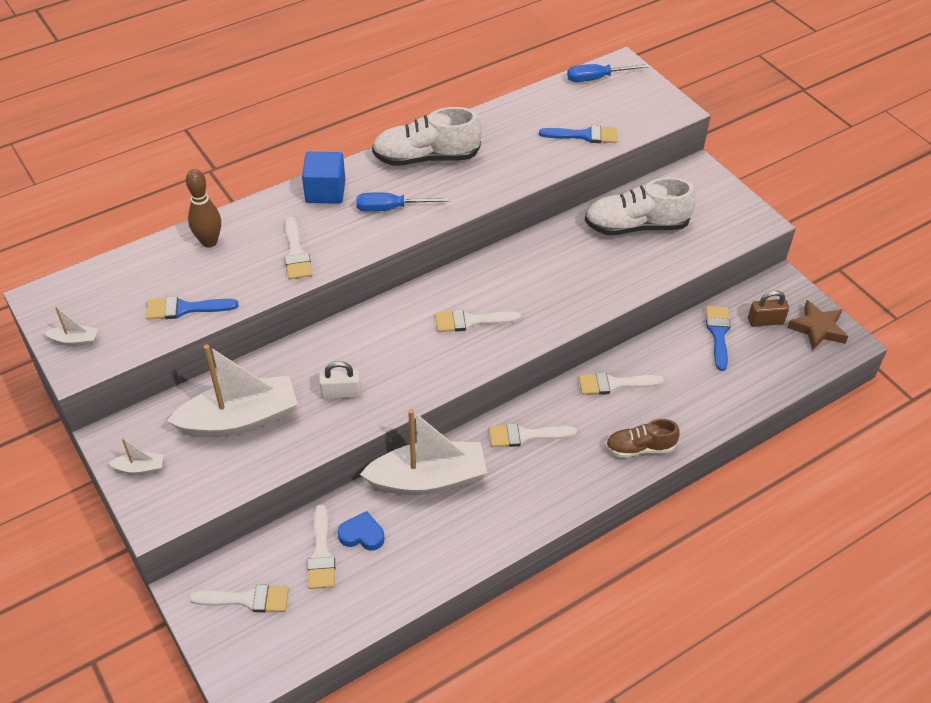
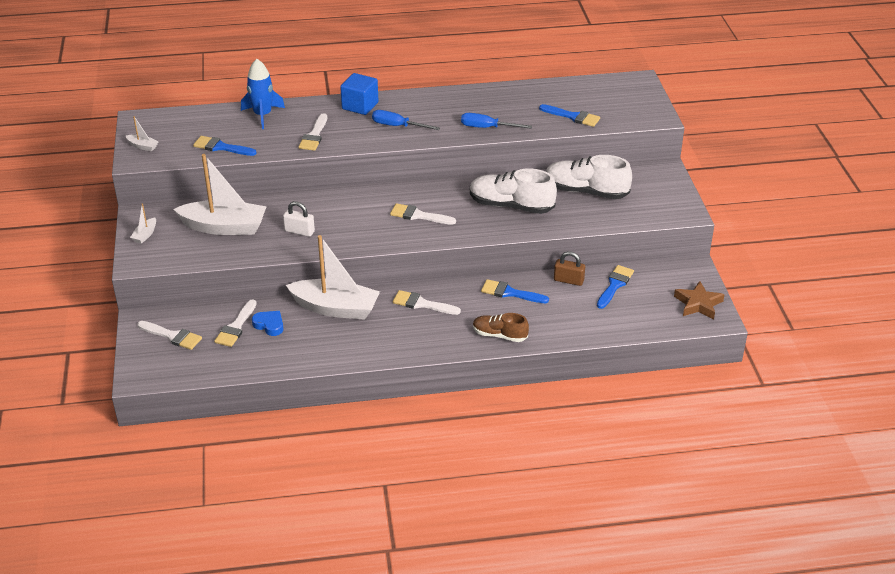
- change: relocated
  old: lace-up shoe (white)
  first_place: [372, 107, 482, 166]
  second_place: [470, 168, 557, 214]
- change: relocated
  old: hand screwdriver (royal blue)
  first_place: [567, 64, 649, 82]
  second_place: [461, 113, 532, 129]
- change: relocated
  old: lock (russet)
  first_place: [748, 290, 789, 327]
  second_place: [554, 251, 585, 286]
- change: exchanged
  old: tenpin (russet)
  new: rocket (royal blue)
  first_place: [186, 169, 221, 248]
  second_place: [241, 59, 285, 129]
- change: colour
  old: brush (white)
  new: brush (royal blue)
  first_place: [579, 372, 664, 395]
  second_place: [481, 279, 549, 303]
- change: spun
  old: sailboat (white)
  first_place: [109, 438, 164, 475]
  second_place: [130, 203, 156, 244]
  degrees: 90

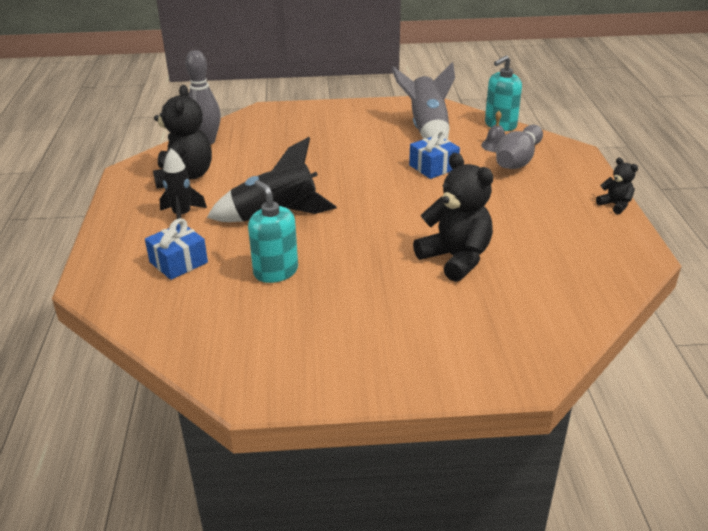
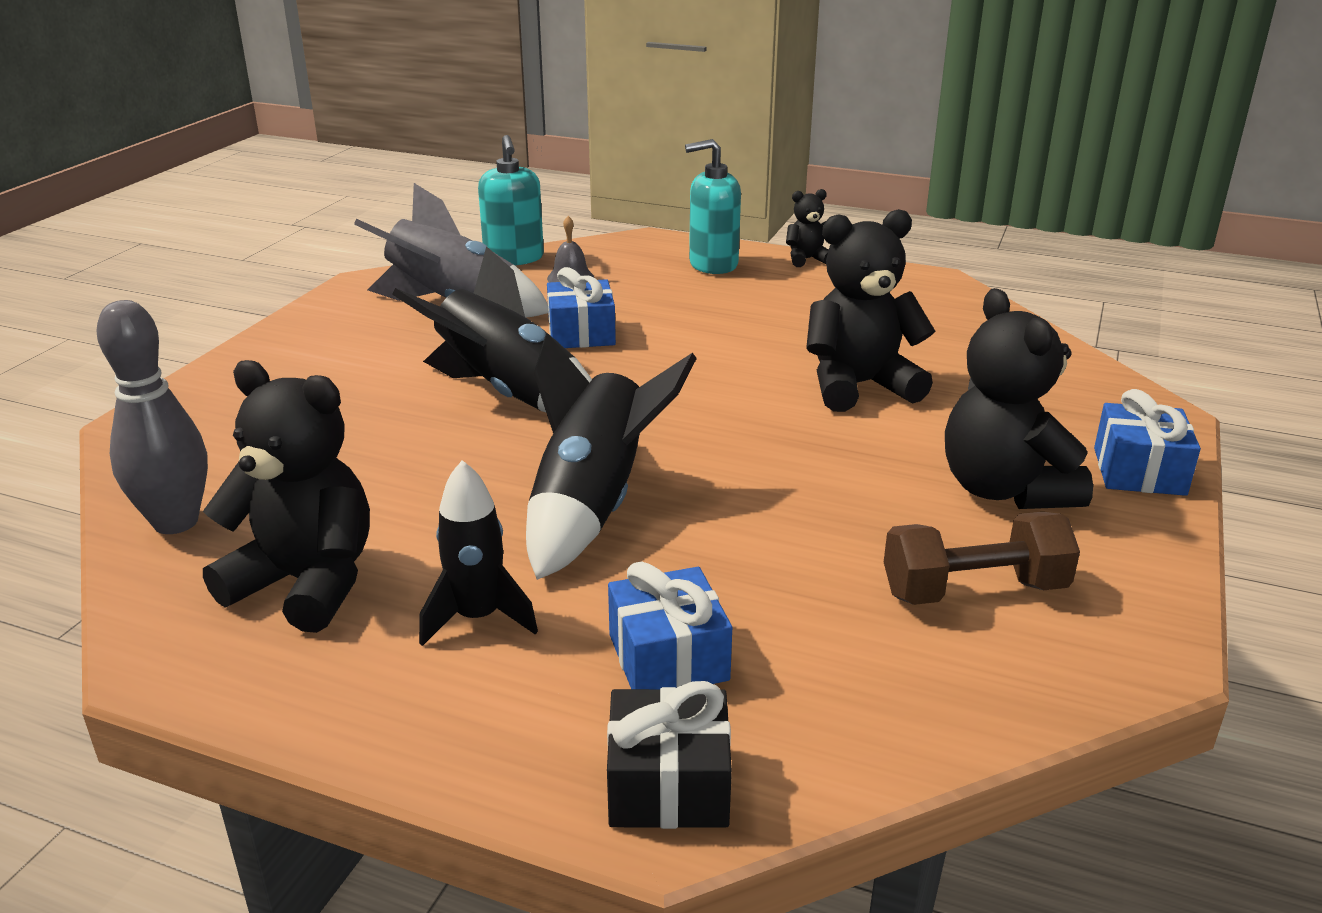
- change: missing
  old: tenpin (grey)
  first_place: [496, 125, 543, 169]
- change: appeared
  new: rocket (black)
  second_place: [392, 246, 592, 412]
- change: appeared
  new: present (black)
  second_place: [607, 681, 732, 829]
- change: appeared
  new: hand weight (russet)
  second_place: [884, 512, 1080, 605]
- change: appeared
  new: stuffed bear (black)
  second_place: [945, 288, 1093, 509]
- change: appeared
  new: present (royal blue)
  second_place: [1094, 389, 1201, 496]
- change: relocated
  old: soap dispenser (aqua)
  first_place: [248, 180, 298, 283]
  second_place: [685, 139, 741, 274]

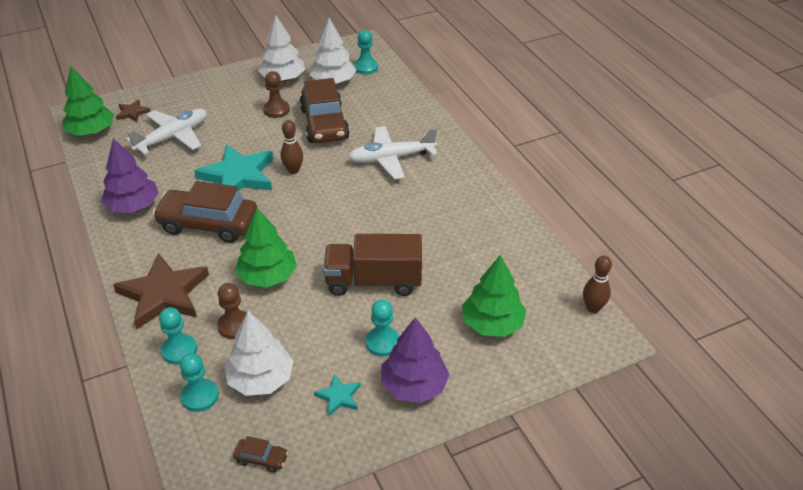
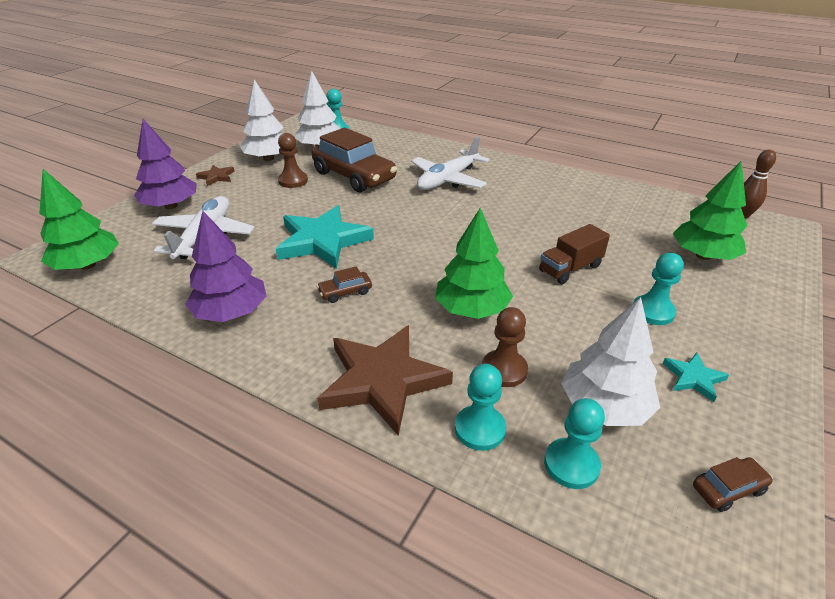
- change: missing
  old: tenpin (russet)
  first_place: [281, 120, 303, 174]
- change: relocated
  old: five-pointed star (russet)
  first_place: [116, 99, 151, 122]
  second_place: [196, 165, 235, 186]
- change: relocated
  old: toy tree (royal purple)
  first_place: [381, 317, 450, 403]
  second_place: [134, 119, 197, 209]
- change: size
  old: car (russet)
  first_place: [152, 181, 257, 243]
  second_place: [317, 266, 372, 303]
  factor: 0.42
- change: size
  old: truck (russet)
  first_place: [323, 234, 422, 296]
  second_place: [539, 224, 610, 284]
  factor: 0.63

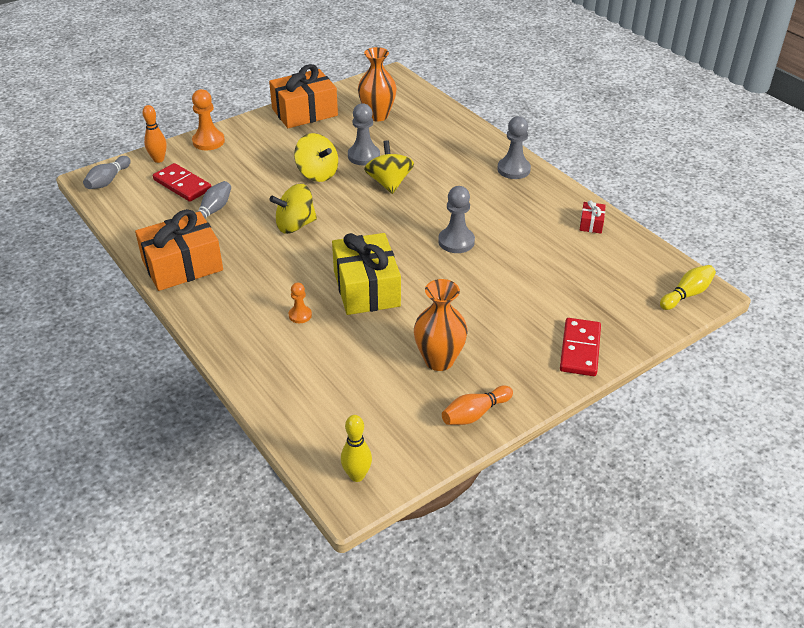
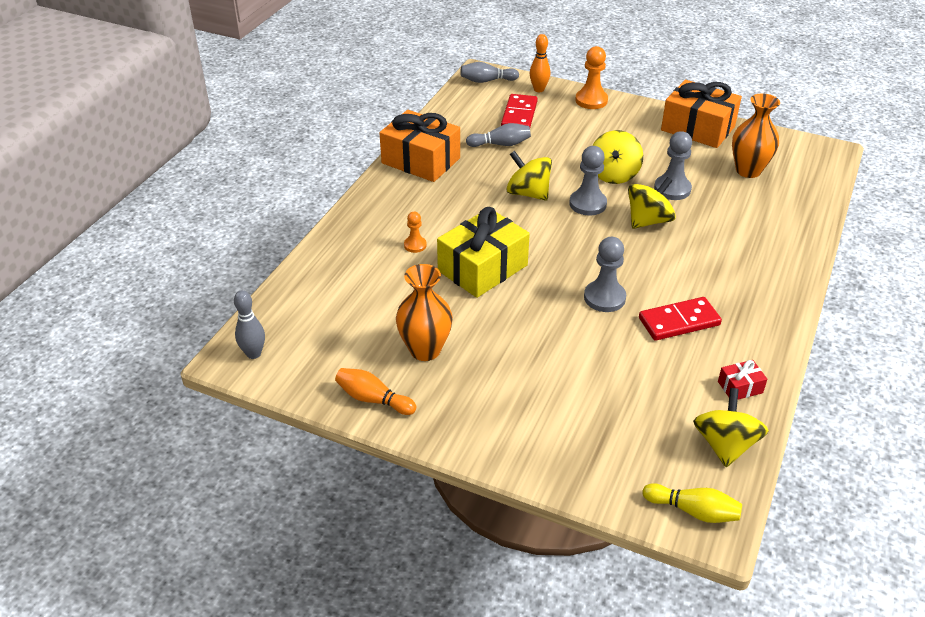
- change: appeared
  new: toy top (bright yellow)
  second_place: [693, 388, 769, 467]
- change: relocated
  old: pawn (grey)
  first_place: [497, 116, 531, 179]
  second_place: [569, 146, 607, 216]
- change: relocated
  old: domino piece (red)
  first_place: [560, 318, 601, 376]
  second_place: [639, 297, 722, 341]
- change: colour
  old: tenpin (bright yellow)
  new: tenpin (grey)
  first_place: [341, 415, 372, 482]
  second_place: [234, 290, 265, 359]

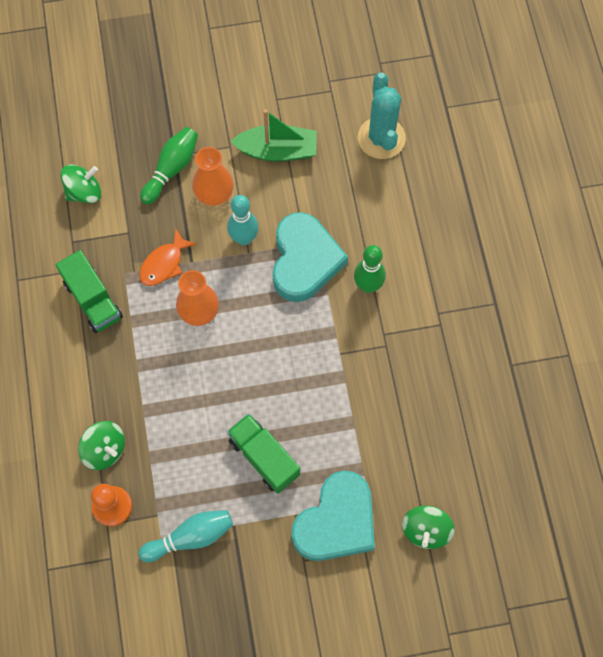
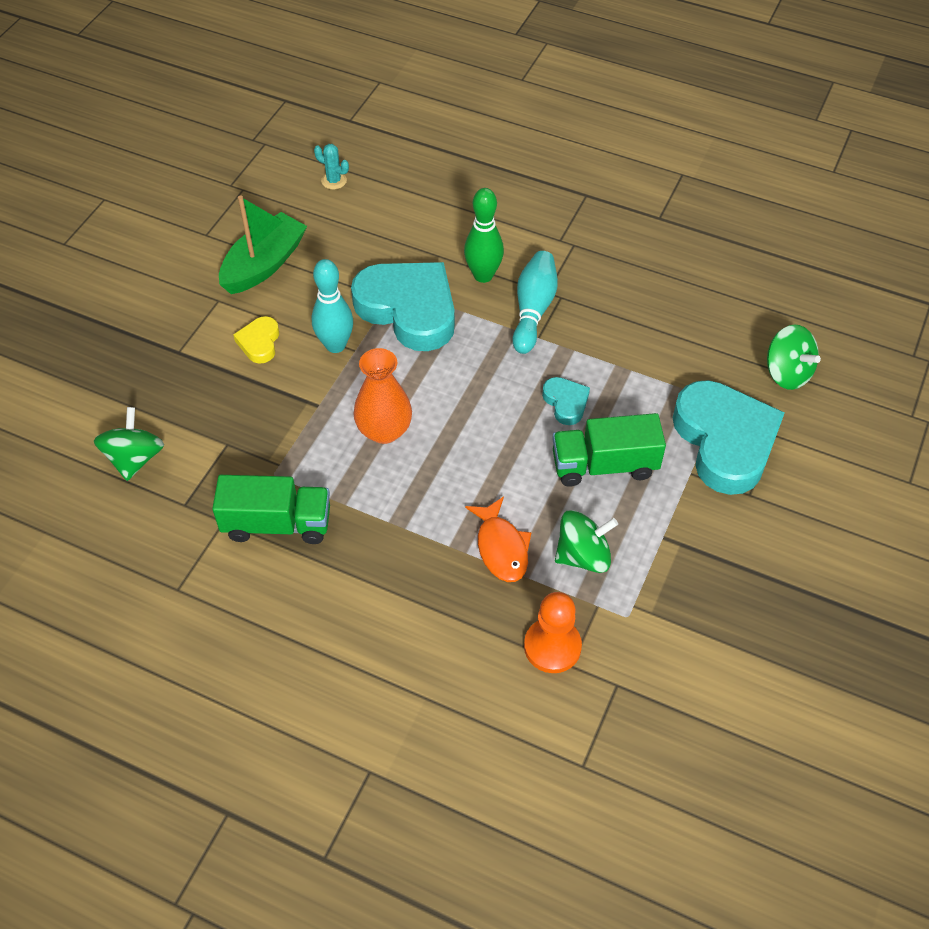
- change: missing
  old: tenpin (green)
  first_place: [140, 127, 198, 204]
- change: appeared
  new: heart (aqua)
  second_place: [542, 377, 590, 425]
- change: relocated
  old: toy top (green)
  first_place: [78, 421, 125, 470]
  second_place: [555, 510, 618, 573]
- change: relocated
  old: tenpin (aqua)
  first_place: [138, 510, 233, 562]
  second_place: [513, 251, 558, 354]
- change: relocated
  old: toy fish (orange)
  first_place: [139, 229, 197, 286]
  second_place: [465, 496, 531, 582]
- change: exchanged
  old: flower vase (orange)
  new: heart (bright yellow)
  first_place: [192, 147, 234, 206]
  second_place: [233, 316, 279, 364]
- change: size
  old: saguaro cactus (aqua)
  first_place: [358, 73, 406, 159]
  second_place: [314, 144, 349, 190]
  factor: 0.43

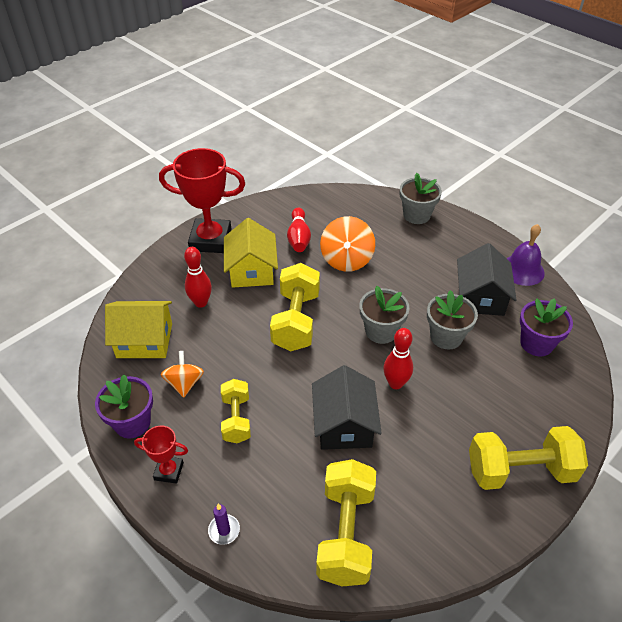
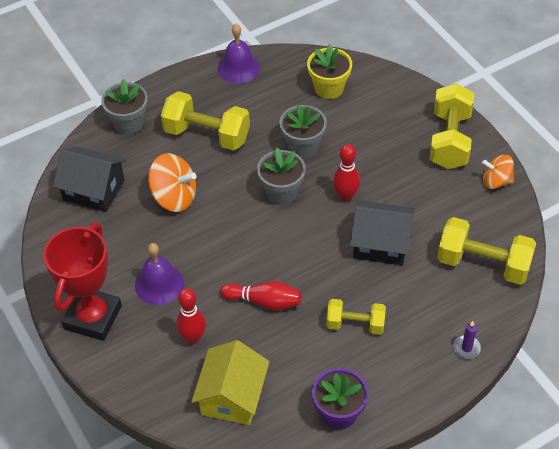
- change: missing
  old: award cup (red)
  first_place: [134, 426, 188, 484]
- change: relocated
  old: toy top (orange)
  first_place: [161, 351, 204, 398]
  second_place: [482, 155, 514, 189]
- change: relocated
  old: hand weight (bright yellow)
  first_place: [270, 263, 320, 351]
  second_place: [161, 91, 250, 151]
- change: relocated
  old: tenpin (red)
  first_place: [287, 208, 311, 252]
  second_place: [220, 281, 301, 310]
- change: relocated
  old: house (black)
  first_place: [457, 243, 517, 316]
  second_place: [53, 146, 126, 212]
- change: exchanged
  old: house (bright yellow)
  new: bell (royal purple)
  first_place: [224, 218, 278, 288]
  second_place: [135, 243, 184, 305]
- change: colour
  old: potted plant (royal purple)
  new: potted plant (bright yellow)
  first_place: [520, 298, 573, 356]
  second_place: [307, 44, 352, 99]

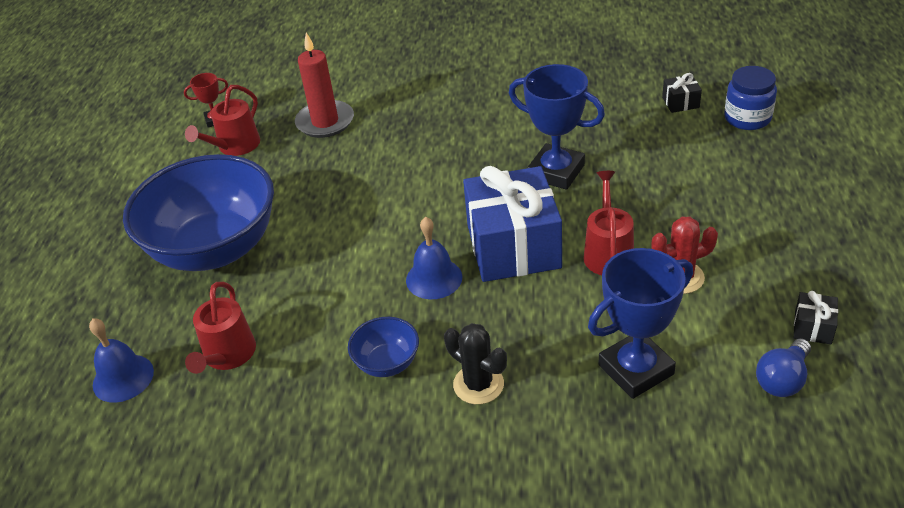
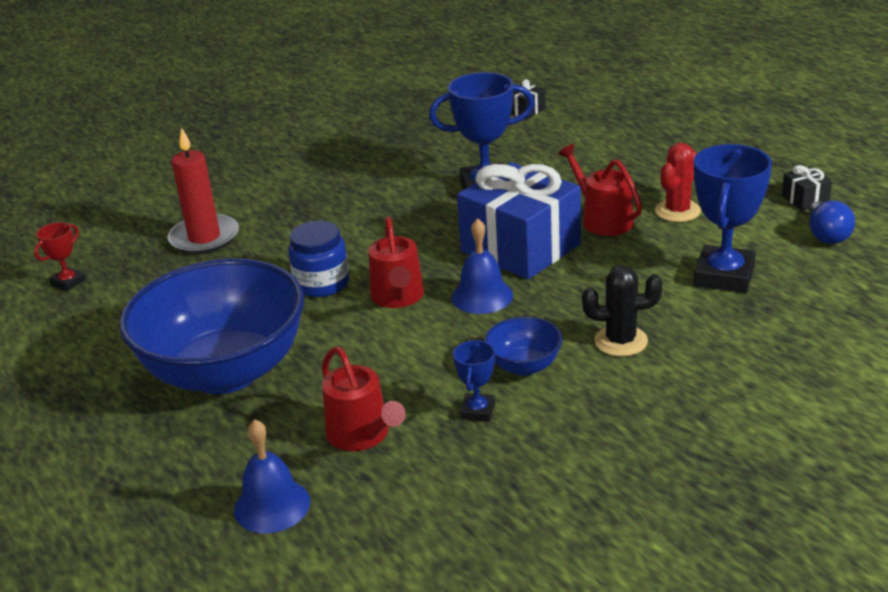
- change: appeared
  new: award cup (royal blue)
  second_place: [453, 340, 495, 422]
- change: relocated
  old: watering pot (red)
  first_place: [185, 85, 260, 156]
  second_place: [368, 216, 424, 308]
- change: relocated
  old: jar (royal blue)
  first_place: [724, 66, 777, 130]
  second_place: [288, 221, 349, 297]

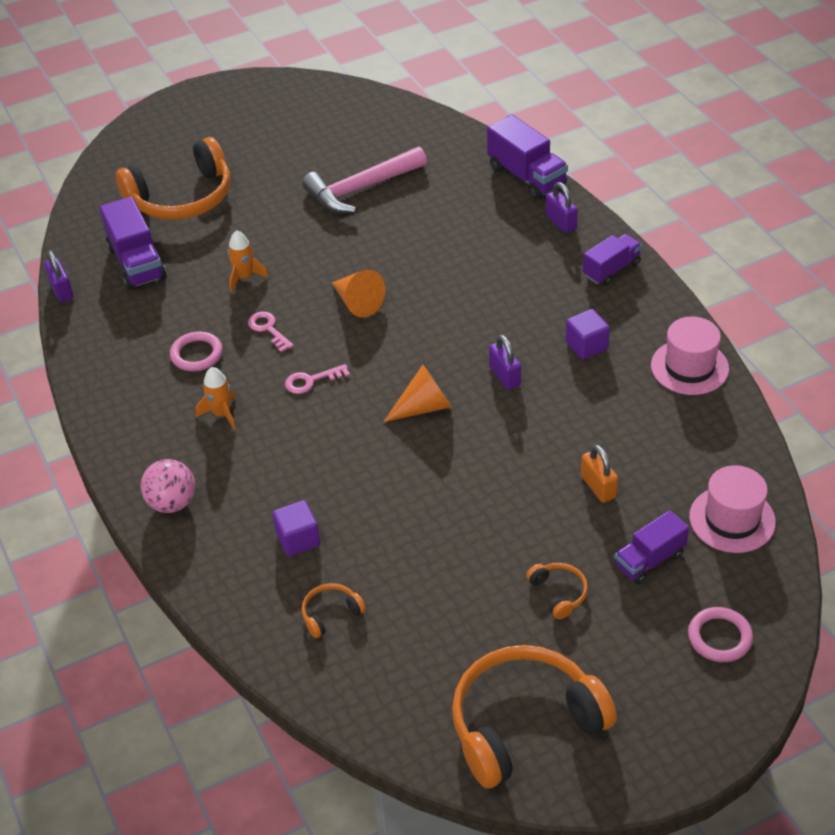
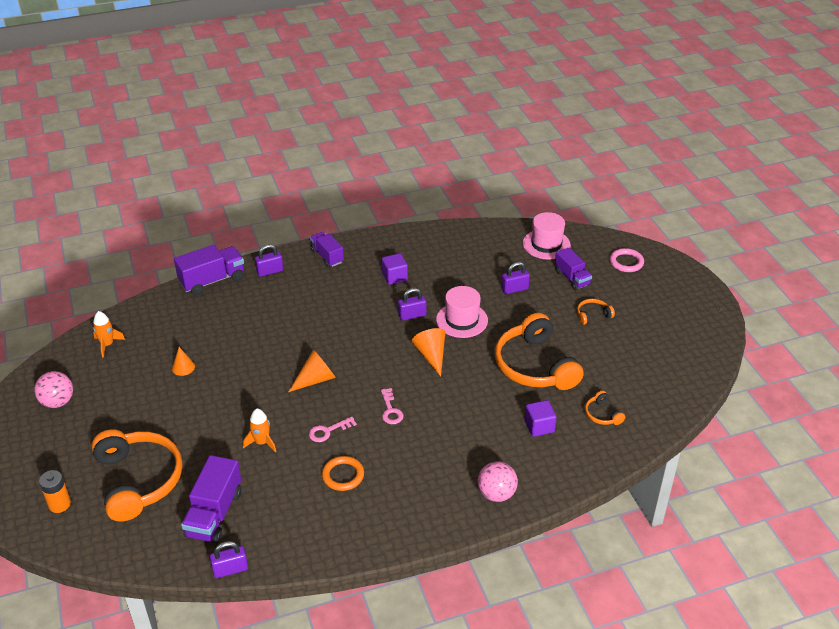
- change: appeared
  new: ball (rosy)
  second_place: [34, 371, 73, 408]
- change: appeared
  new: battery (orange)
  second_place: [39, 470, 71, 513]
- change: relocated
  old: rocket (orange)
  first_place: [195, 367, 236, 430]
  second_place: [93, 311, 125, 357]
- change: relocated
  old: headphones (orange)
  first_place: [452, 645, 617, 788]
  second_place: [495, 313, 584, 390]
- change: relocated
  old: tall hat (rosy)
  first_place: [651, 316, 729, 395]
  second_place: [436, 286, 488, 338]
- change: exchanged
  old: hammer (rosy)
  new: cone shape (orange)
  first_place: [302, 146, 427, 213]
  second_place: [172, 347, 195, 376]
- change: colour
  old: hoop (rosy)
  new: hoop (orange)
  first_place: [170, 332, 223, 371]
  second_place: [322, 456, 364, 491]
- change: colour
  old: lock (orange)
  new: lock (royal purple)
  first_place: [581, 445, 618, 503]
  second_place: [501, 262, 530, 294]
- change: spun
  old: truck (royal purple)
  first_place: [99, 196, 166, 290]
  second_place: [181, 455, 242, 543]
  degrees: 120

